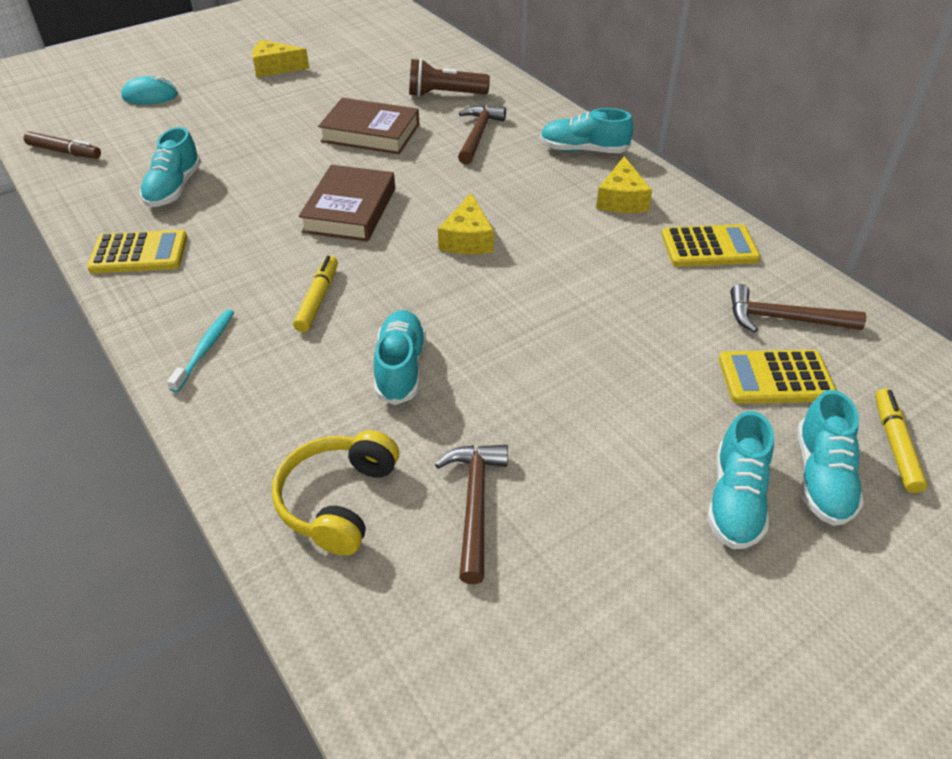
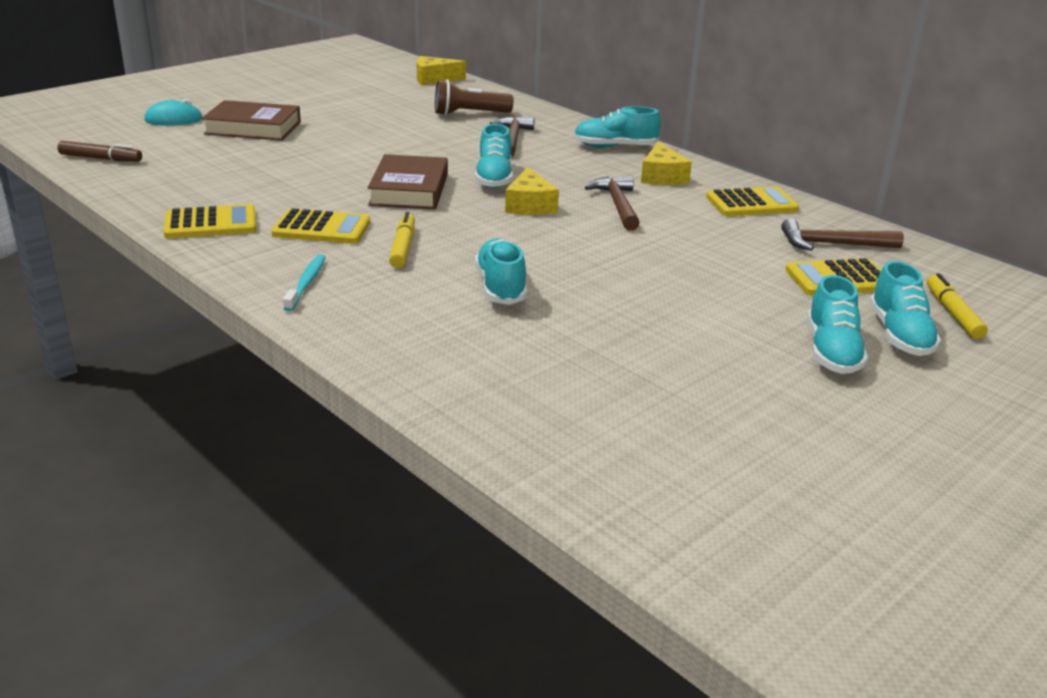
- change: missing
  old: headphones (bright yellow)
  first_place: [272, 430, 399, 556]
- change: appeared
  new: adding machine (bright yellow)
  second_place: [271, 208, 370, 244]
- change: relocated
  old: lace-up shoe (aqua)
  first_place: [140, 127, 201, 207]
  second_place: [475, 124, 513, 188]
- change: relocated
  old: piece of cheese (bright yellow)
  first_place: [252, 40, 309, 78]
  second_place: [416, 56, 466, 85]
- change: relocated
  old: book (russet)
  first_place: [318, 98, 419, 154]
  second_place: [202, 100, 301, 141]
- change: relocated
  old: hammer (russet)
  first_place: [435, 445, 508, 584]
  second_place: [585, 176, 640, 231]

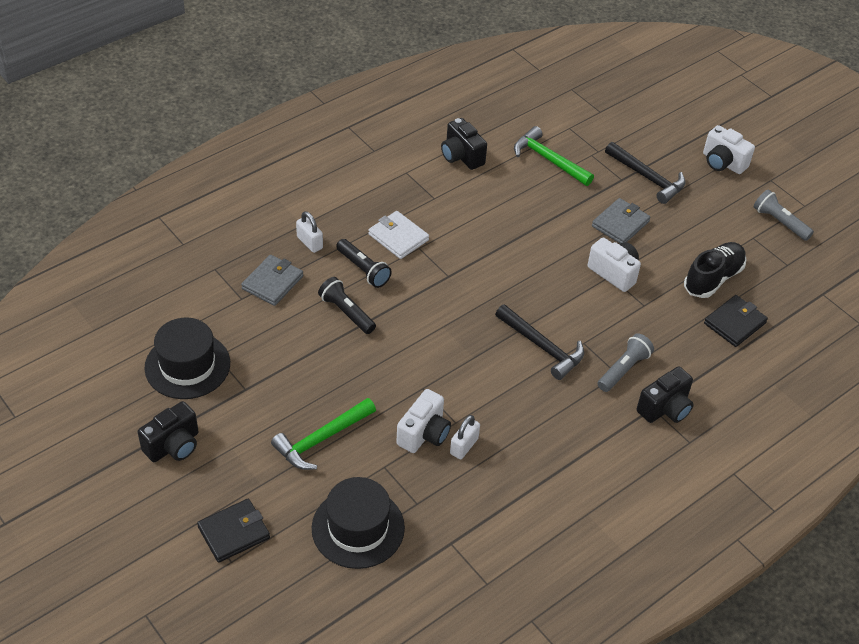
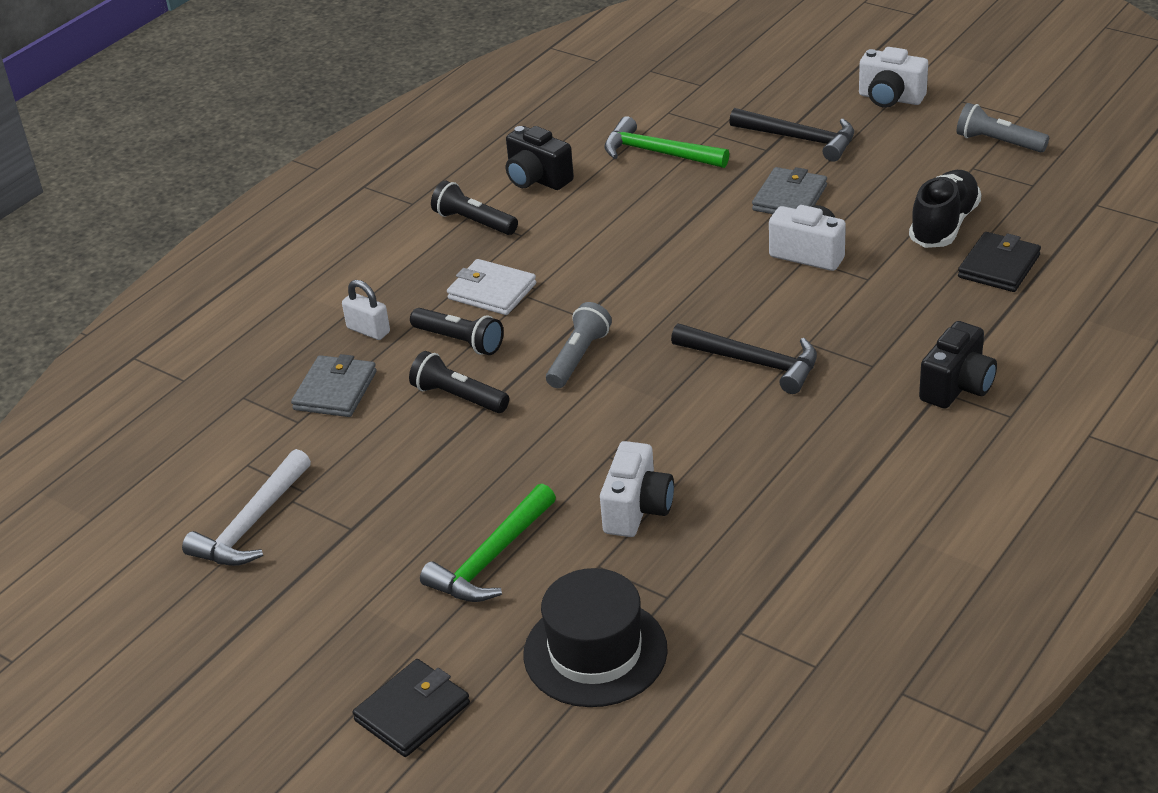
- change: missing
  old: camera (black)
  first_place: [138, 401, 199, 462]
- change: missing
  old: lock (white)
  first_place: [450, 415, 480, 459]
- change: appeared
  new: flashlight (black)
  second_place: [431, 181, 518, 235]
- change: relocated
  old: flashlight (grey)
  first_place: [597, 333, 654, 392]
  second_place: [546, 302, 612, 388]
- change: exchanged
  old: tall hat (black)
  new: hammer (white)
  first_place: [144, 318, 230, 399]
  second_place: [182, 449, 311, 566]

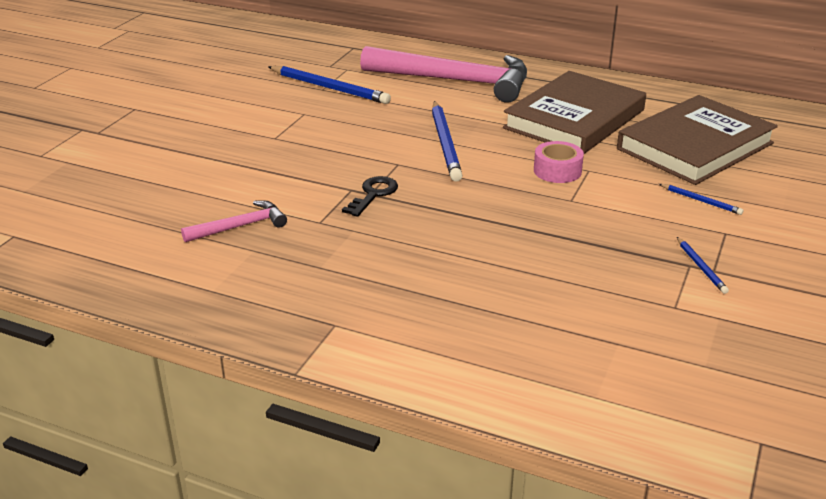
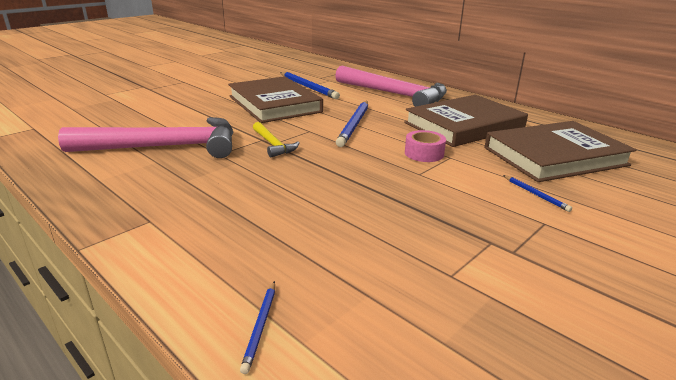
- change: appeared
  new: book (russet)
  second_place: [228, 76, 323, 123]
- change: relocated
  old: wooden pencil (royal blue)
  first_place: [677, 237, 729, 294]
  second_place: [240, 281, 275, 374]
- change: exchanged
  old: latchkey (black)
  new: hammer (bright yellow)
  first_place: [342, 176, 398, 217]
  second_place: [253, 122, 299, 158]
- change: size
  old: hammer (rosy)
  first_place: [181, 200, 287, 242]
  second_place: [58, 117, 234, 158]
  factor: 2.18

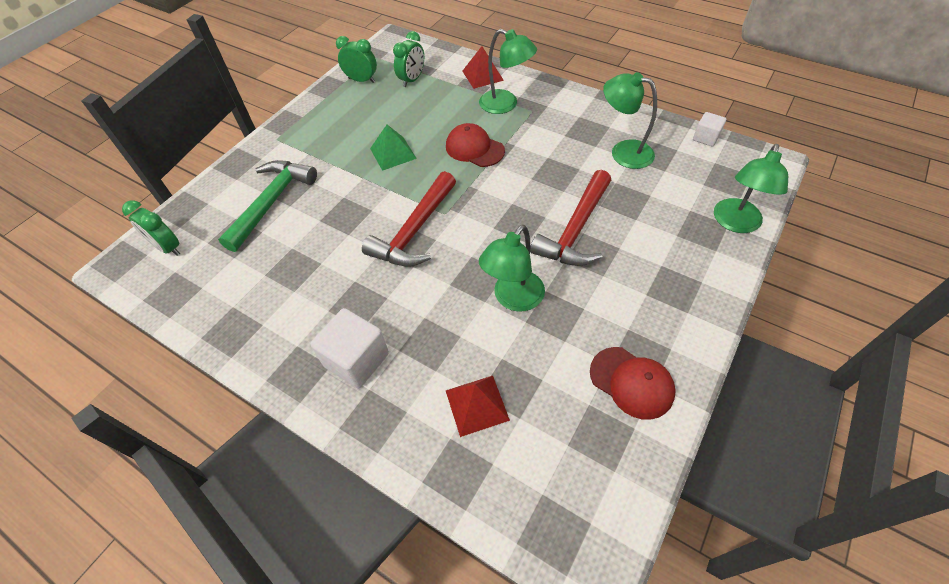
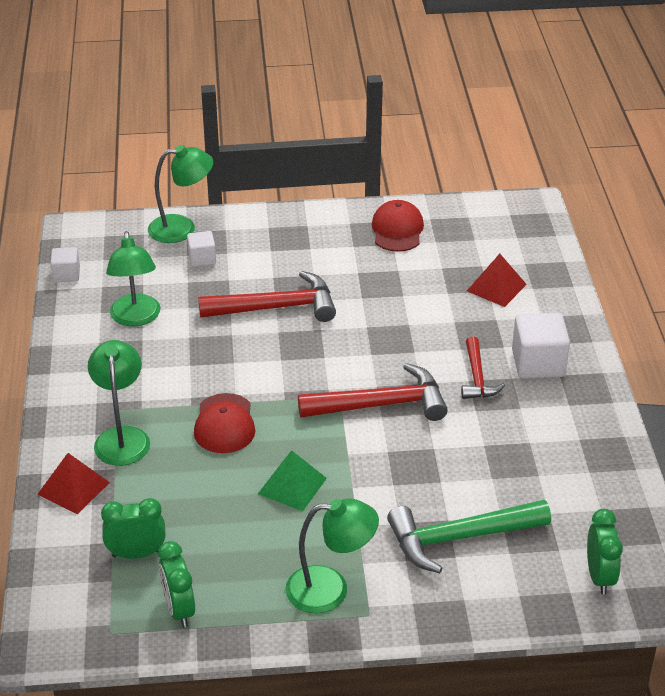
- change: appeared
  new: cube (white)
  second_place: [187, 231, 216, 267]
- change: appeared
  new: hammer (red)
  second_place: [461, 337, 505, 399]
- change: relocated
  old: desk lamp (green)
  first_place: [479, 225, 545, 312]
  second_place: [285, 498, 379, 614]

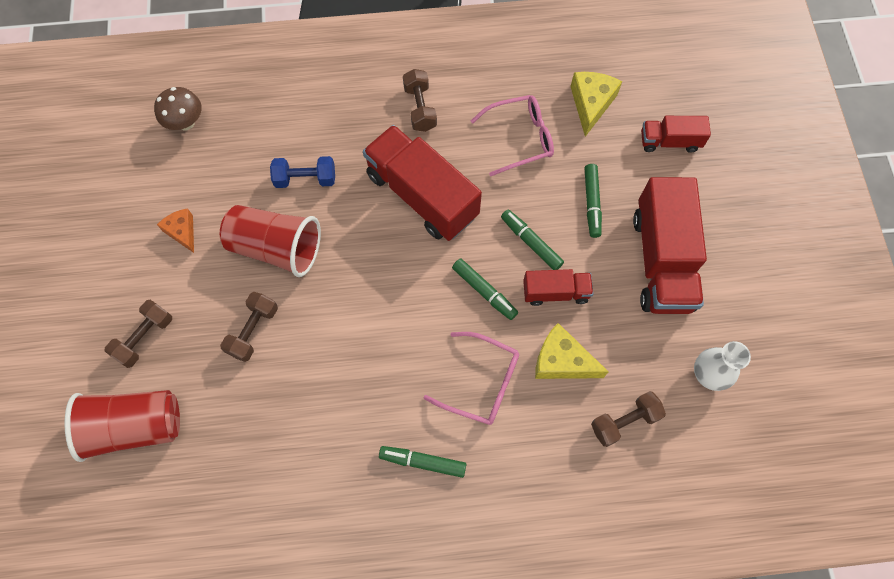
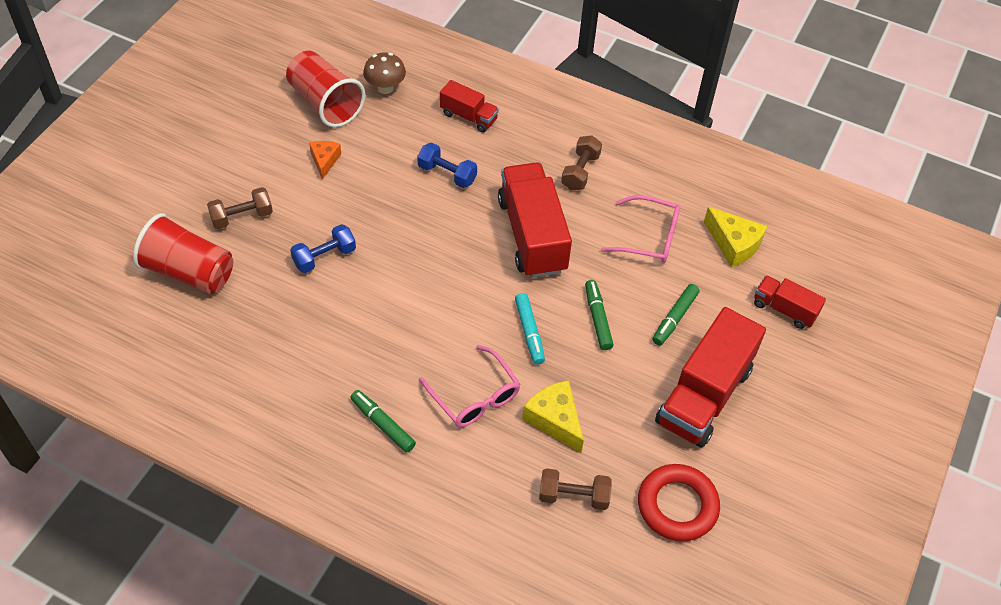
- change: relocated
  old: beaker (red)
  first_place: [220, 205, 321, 277]
  second_place: [286, 51, 365, 127]
- change: relocated
  old: truck (red)
  first_place: [523, 269, 593, 306]
  second_place: [440, 80, 499, 133]
- change: exchanged
  old: flower vase (white)
  new: hoop (red)
  first_place: [694, 341, 751, 391]
  second_place: [638, 464, 720, 541]
- change: colour
  old: hand weight (russet)
  new: hand weight (royal blue)
  first_place: [220, 292, 278, 362]
  second_place: [290, 224, 356, 273]
- change: colour
  old: marker (green)
  new: marker (aqua)
  first_place: [452, 259, 518, 320]
  second_place: [515, 293, 545, 364]
- change: spun
  old: piece of cheese (bright yellow)
  first_place: [570, 72, 622, 137]
  second_place: [704, 207, 767, 268]
  degrees: 90

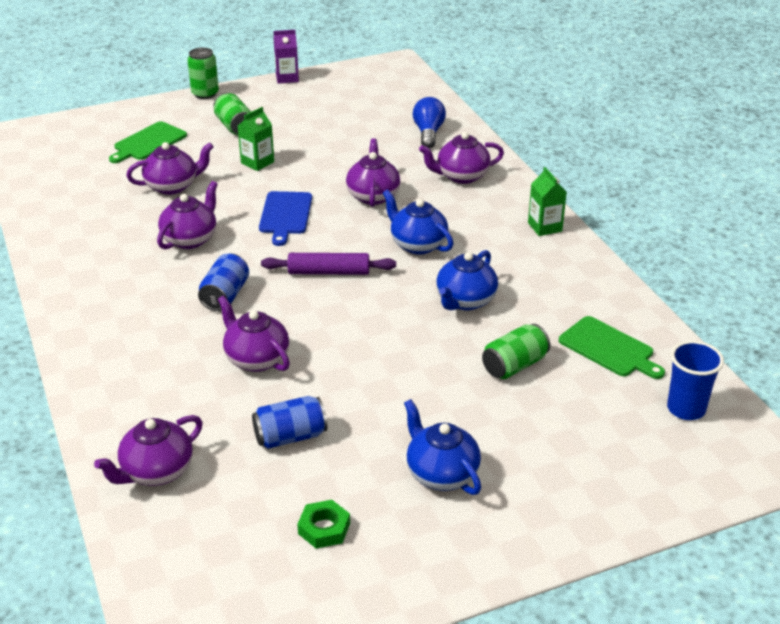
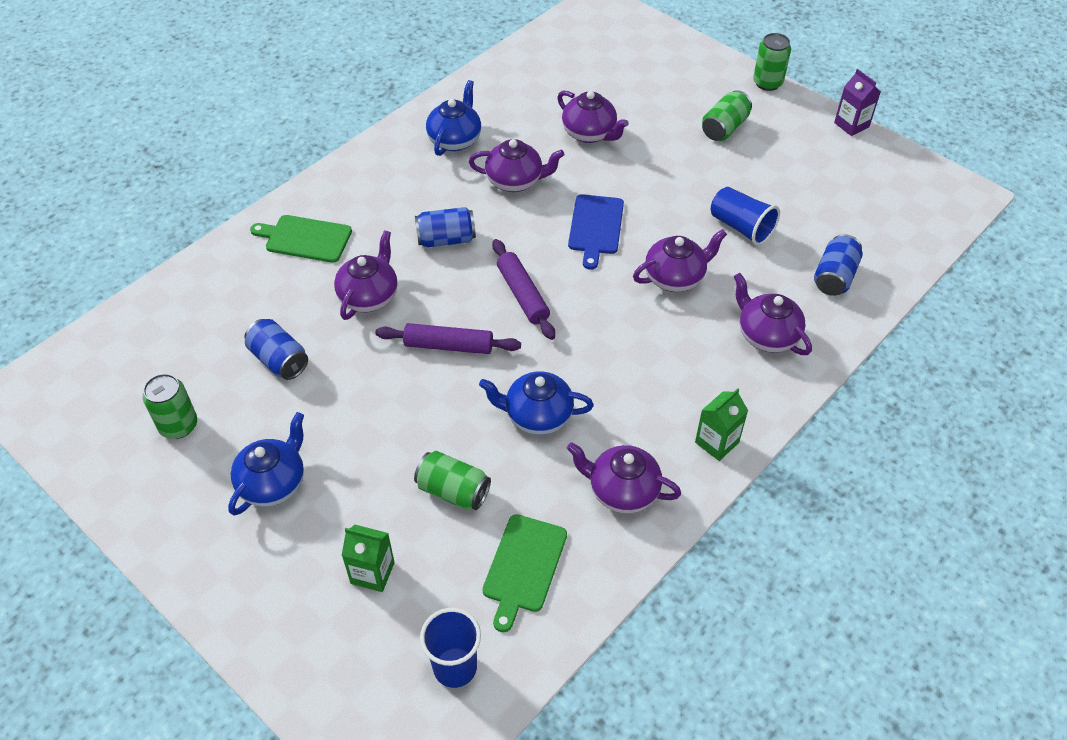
- change: appeared
  new: rolling pin (royal purple)
  second_place: [376, 323, 521, 354]
- change: appeared
  new: beaker (royal blue)
  second_place: [711, 187, 780, 246]
- change: relocated
  old: china teapot (royal purple)
  first_place: [94, 415, 203, 486]
  second_place: [567, 442, 681, 513]
- change: relocated
  old: bread board (green)
  first_place: [109, 121, 187, 163]
  second_place: [250, 215, 352, 263]
- change: relocated
  old: carton (green)
  first_place: [238, 107, 274, 171]
  second_place: [342, 525, 395, 592]
- change: relocated
  old: china teapot (royal blue)
  first_place: [383, 189, 454, 255]
  second_place: [426, 80, 481, 156]
- change: exchanged
  old: hex nut (green)
  new: tin (green)
  first_place: [297, 500, 350, 549]
  second_place: [143, 374, 197, 439]
- change: exchanged
  old: light bulb (royal blue)
  new: tin (royal blue)
  first_place: [413, 97, 446, 148]
  second_place: [814, 234, 863, 296]
- change: spun
  old: bread board (royal blue)
  first_place: [259, 191, 312, 246]
  second_place: [568, 194, 624, 270]
  degrees: -60

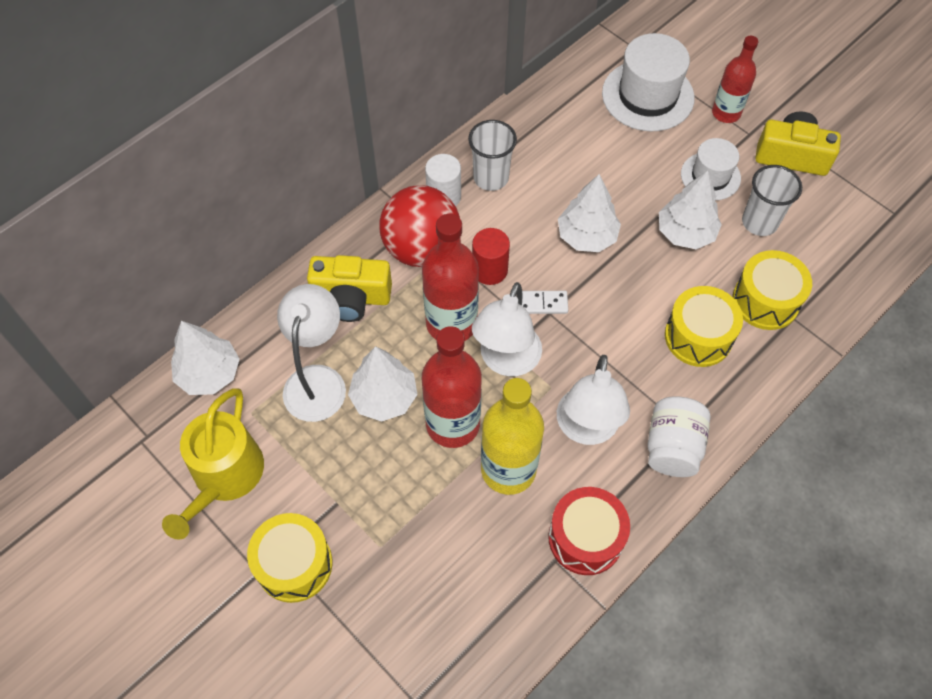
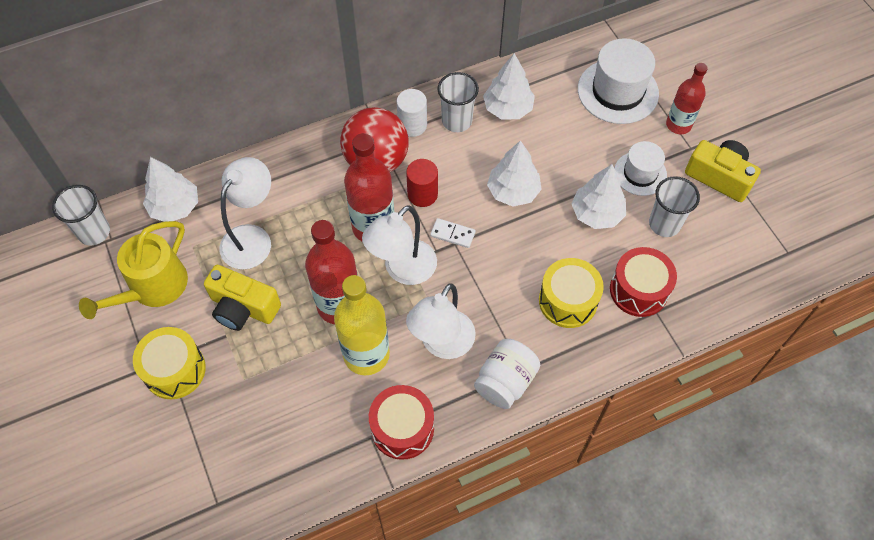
- change: appeared
  new: beaker (white)
  second_place: [52, 185, 110, 245]
- change: relocated
  old: camera (bright yellow)
  first_place: [307, 255, 392, 322]
  second_place: [204, 265, 281, 331]
- change: relocated
  old: toy tree (white)
  first_place: [348, 346, 418, 422]
  second_place: [483, 53, 535, 119]
- change: colour
  old: snare drum (bright yellow)
  new: snare drum (red)
  first_place: [733, 250, 812, 330]
  second_place: [610, 247, 677, 317]

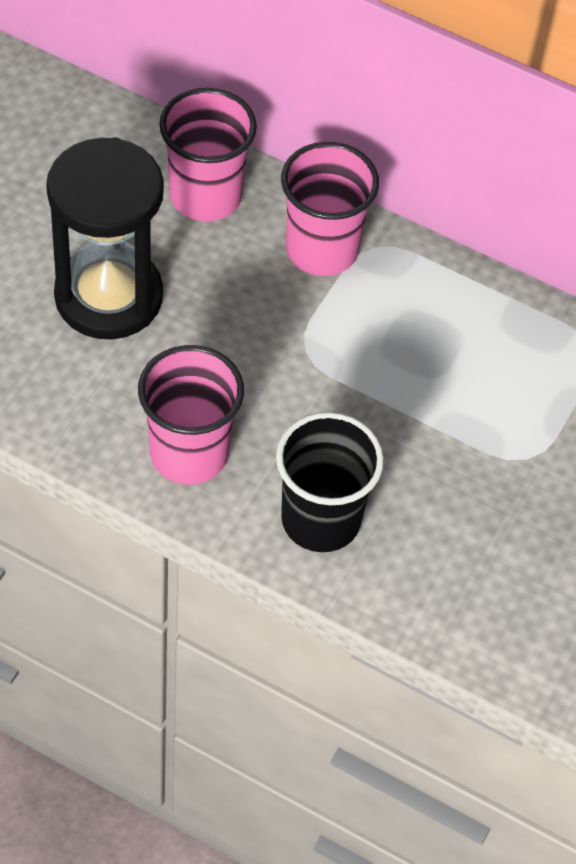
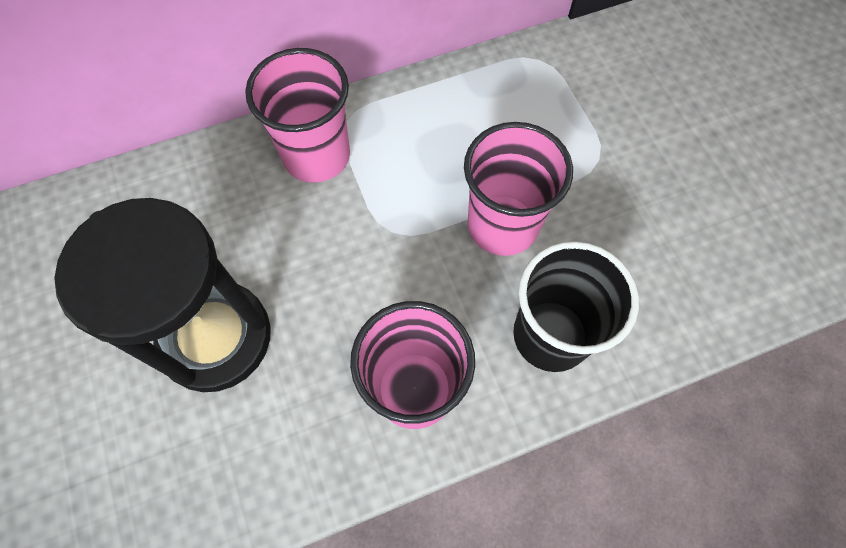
- change: relocated
  old: beaker (rosy)
  first_place: [160, 88, 257, 221]
  second_place: [464, 122, 573, 256]

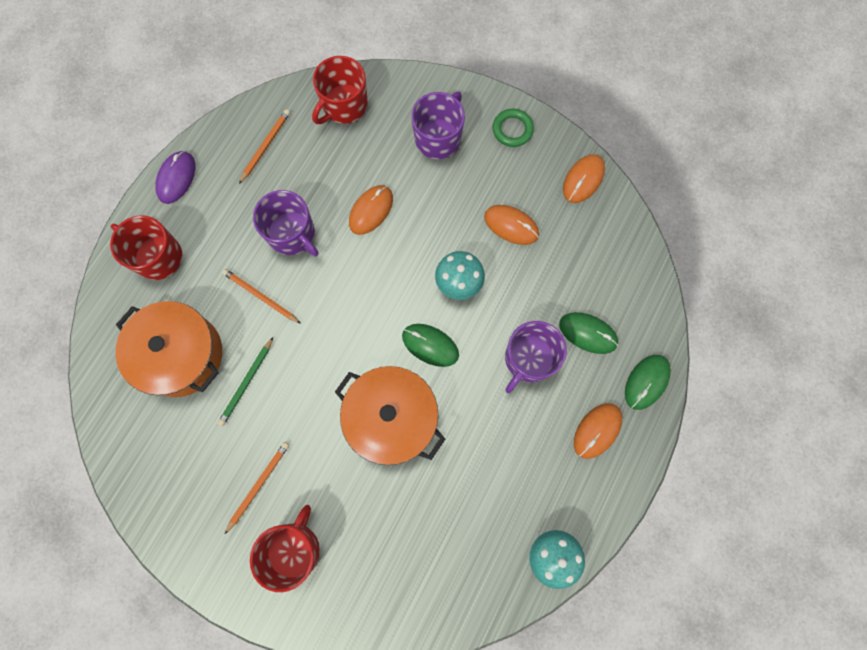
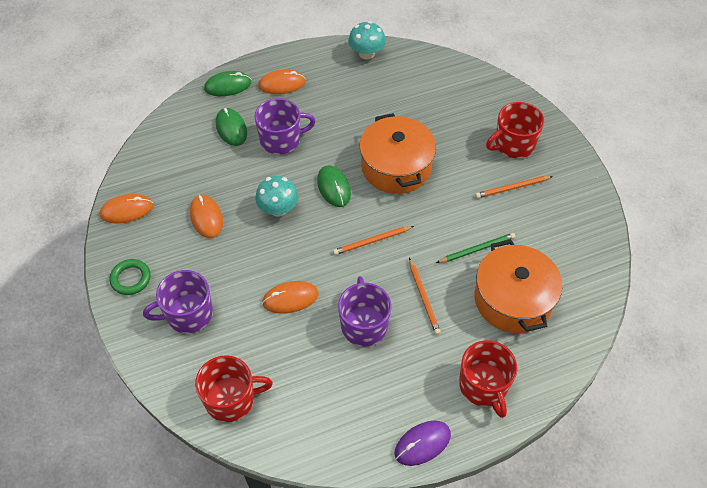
- change: relocated
  old: wooden pencil (orange)
  first_place: [239, 109, 290, 184]
  second_place: [333, 226, 414, 255]

